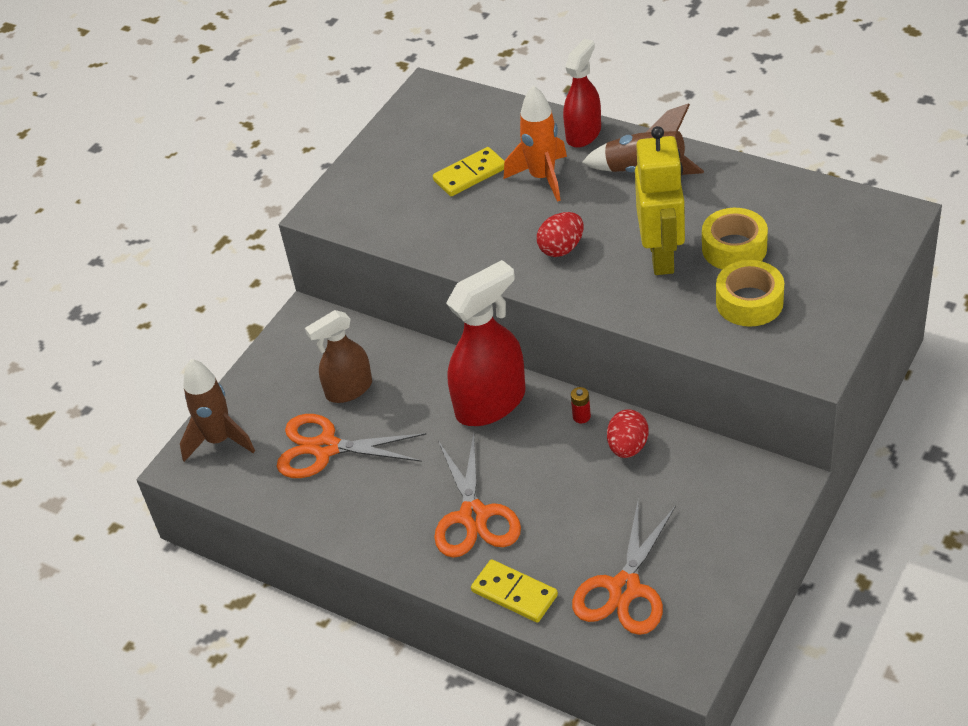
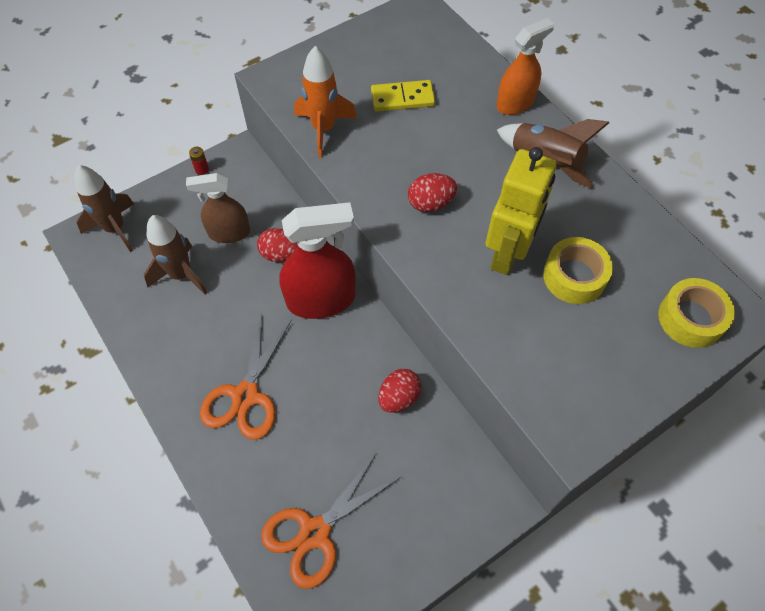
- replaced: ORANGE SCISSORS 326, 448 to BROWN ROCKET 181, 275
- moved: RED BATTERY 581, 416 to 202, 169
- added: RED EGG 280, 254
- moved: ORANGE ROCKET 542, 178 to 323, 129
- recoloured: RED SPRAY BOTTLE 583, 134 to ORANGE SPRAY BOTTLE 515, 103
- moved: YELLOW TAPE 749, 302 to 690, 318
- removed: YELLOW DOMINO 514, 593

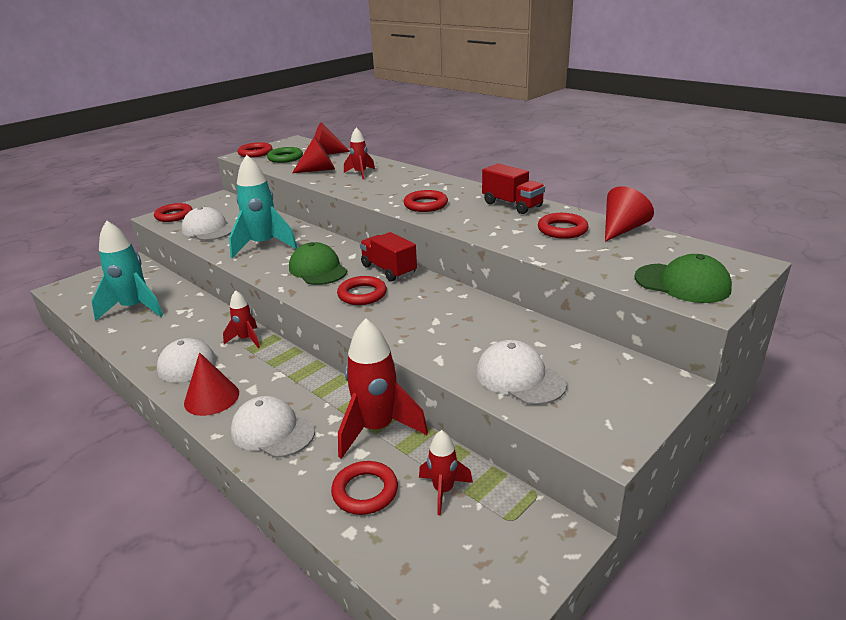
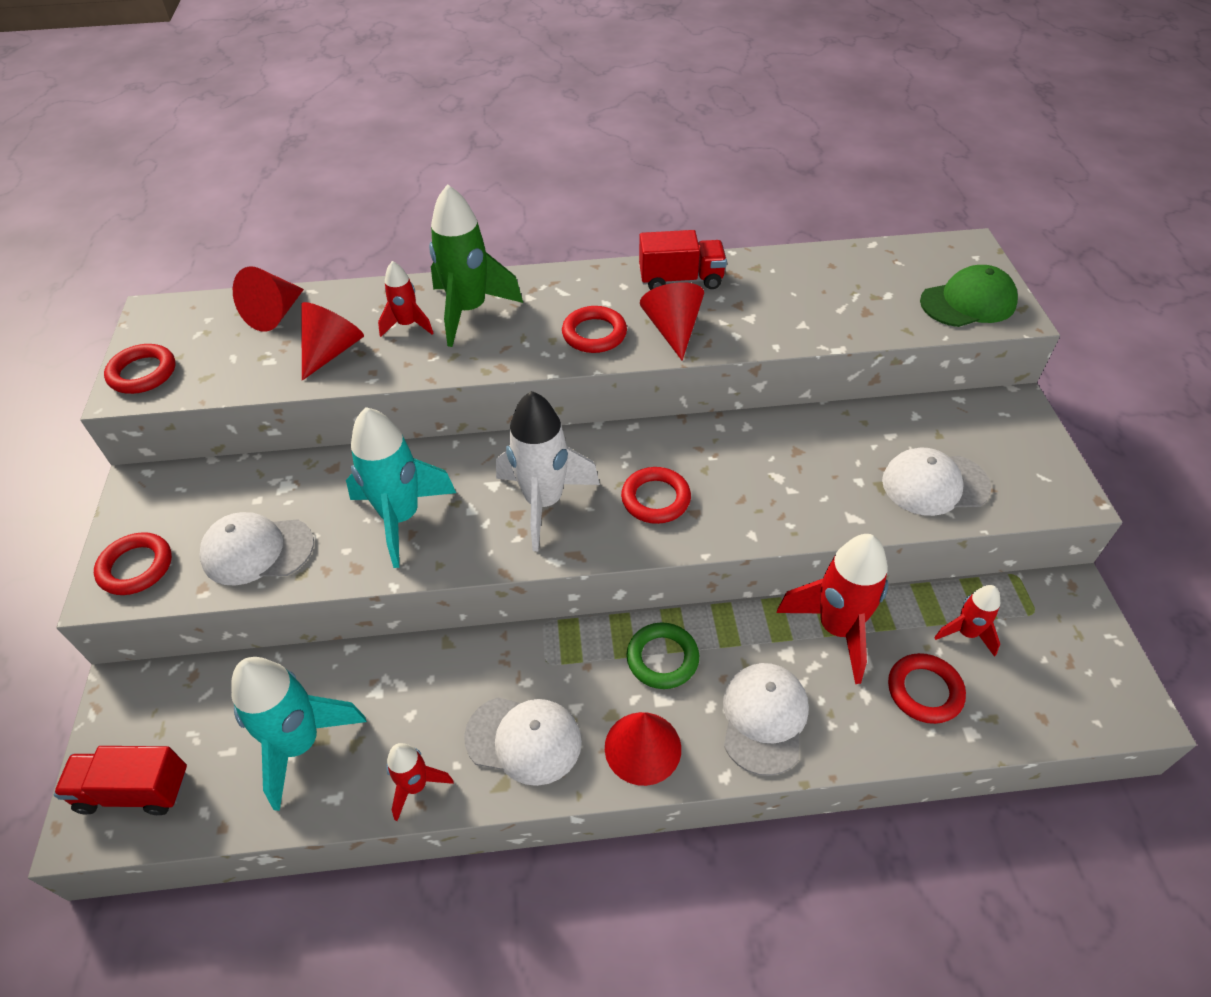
- moved: RED TRUCK 389, 270 to 134, 790
- moved: RED ROCKET 246, 339 to 416, 786
- added: GREEN ROCKET 469, 311
- replaced: GREEN CAP 318, 269 to WHITE ROCKET 544, 502
- moved: GREEN RING 285, 158 to 662, 658
- moved: RED CONE 622, 229 to 673, 330
- turned: WHITE CAP 272, 431 = 764, 718 120 degrees clockwise
- removed: RED RING 562, 230

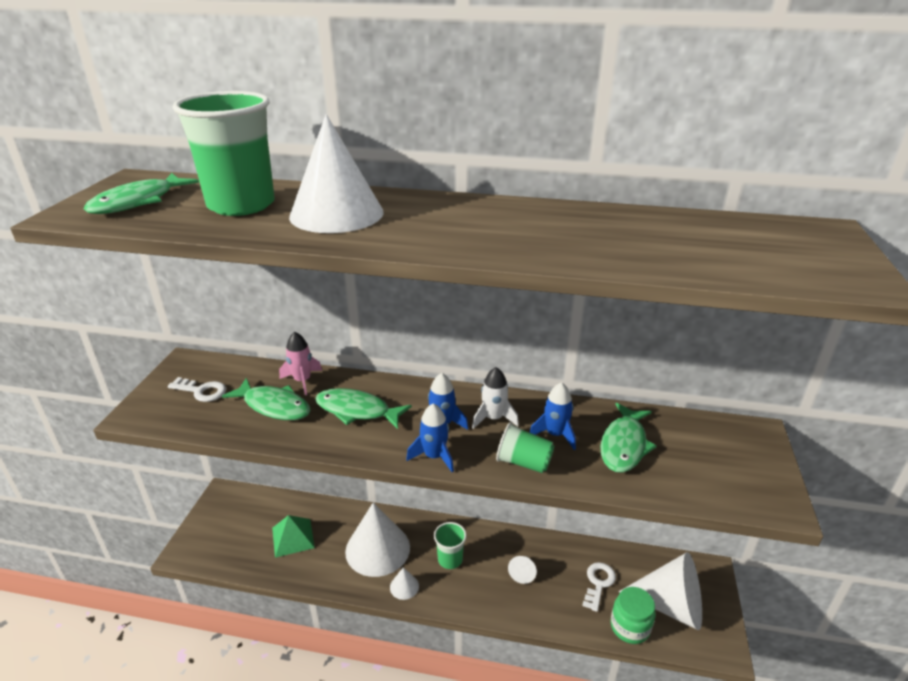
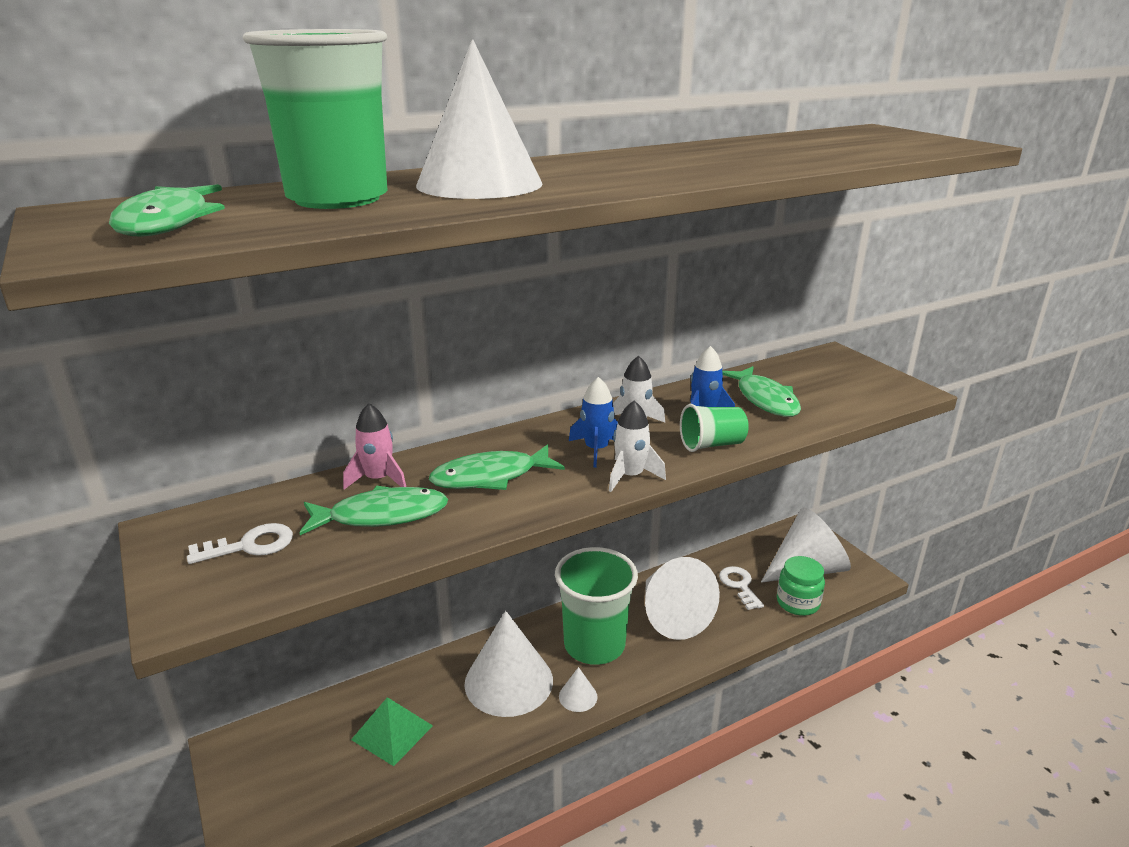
- resized: GREEN CUP 450, 559 = 594, 645 x1.93
- recoloured: BLUE ROCKET 434, 456 to WHITE ROCKET 630, 476
- resized: WHITE CONE 522, 573 = 671, 615 x2.34

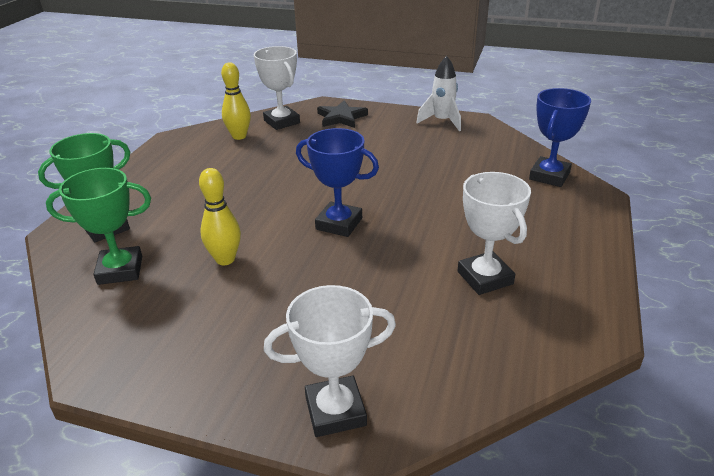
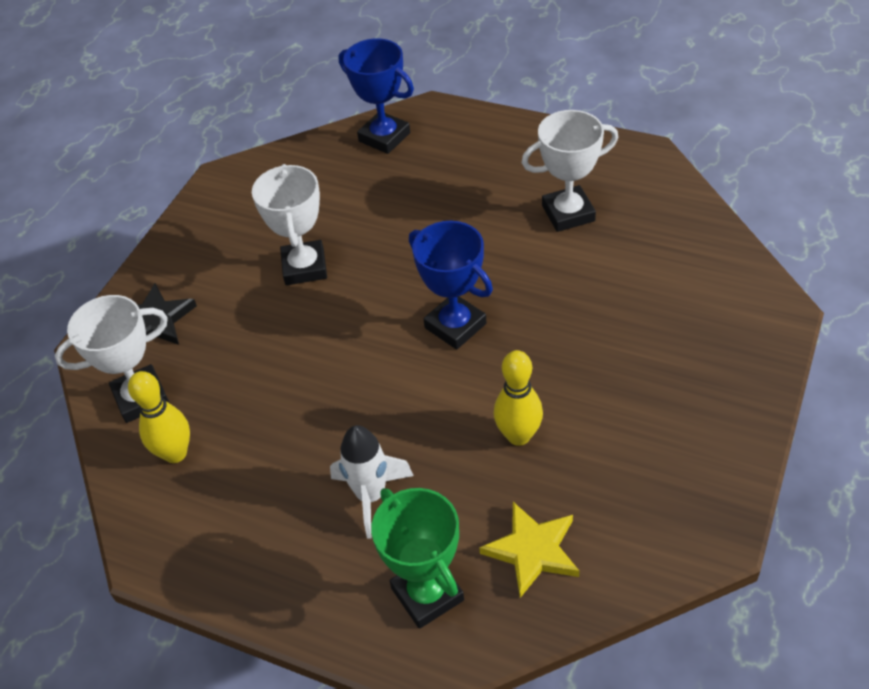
- moved: WHITE TROPHY 335, 411 to 305, 267
- moved: WHITE ROCKET 442, 121 to 371, 496
- turned: BLUE TROPHY 339, 224 = 455, 326 75 degrees counterclockwise
- replaced: GREEN TROPHY 120, 270 to YELLOW STAR 532, 551

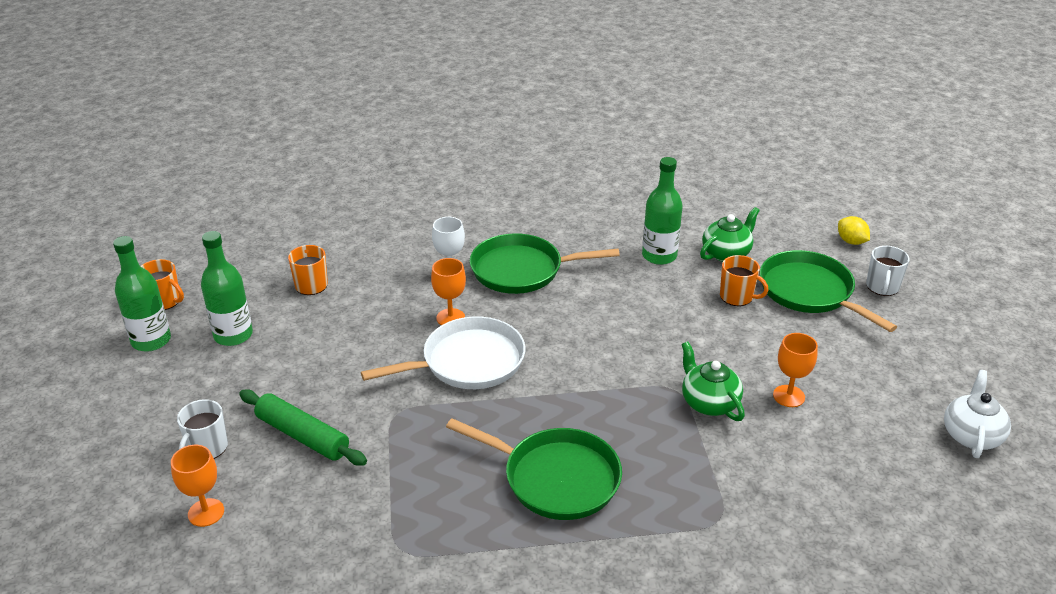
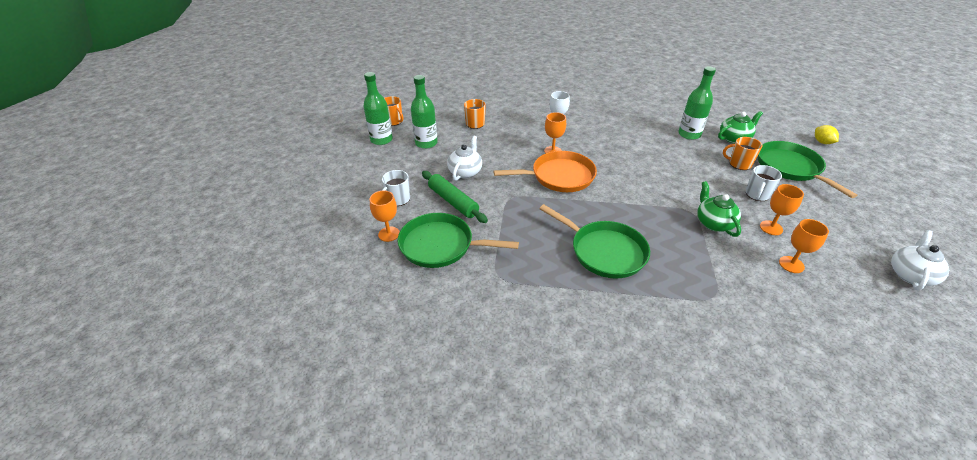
- moved: GREEN PAN 521, 270 to 440, 245
- added: WHITE TEAPOT 465, 172
- recoloured: WHITE PAN 468, 362 to ORANGE PAN 559, 176
- turned: ORANGE MUG 737, 297 = 739, 164 150 degrees clockwise
- moved: WHITE MUG 882, 287 to 757, 194
- added: ORANGE GOBLET 791, 264

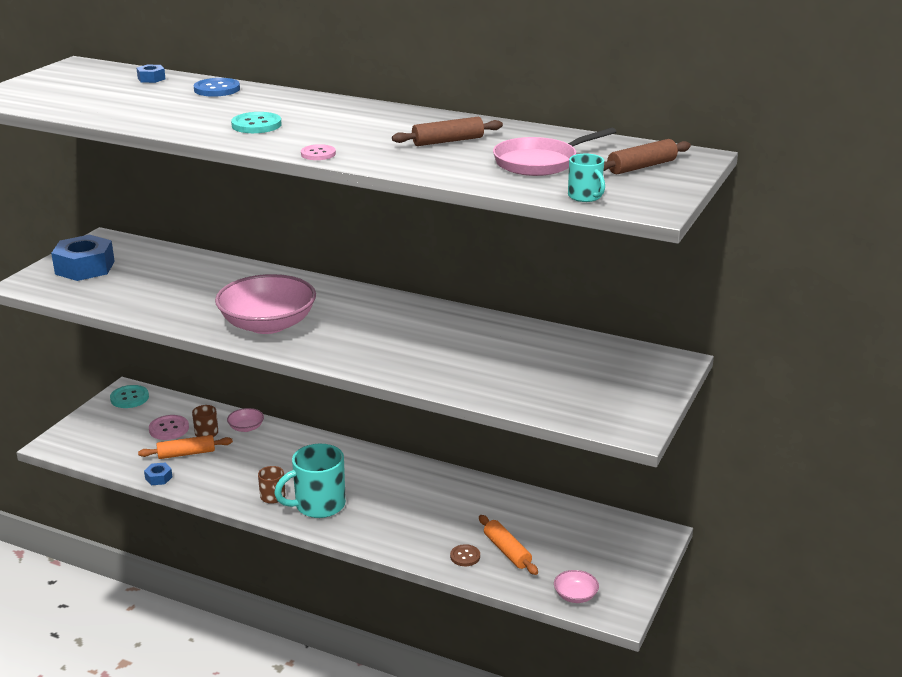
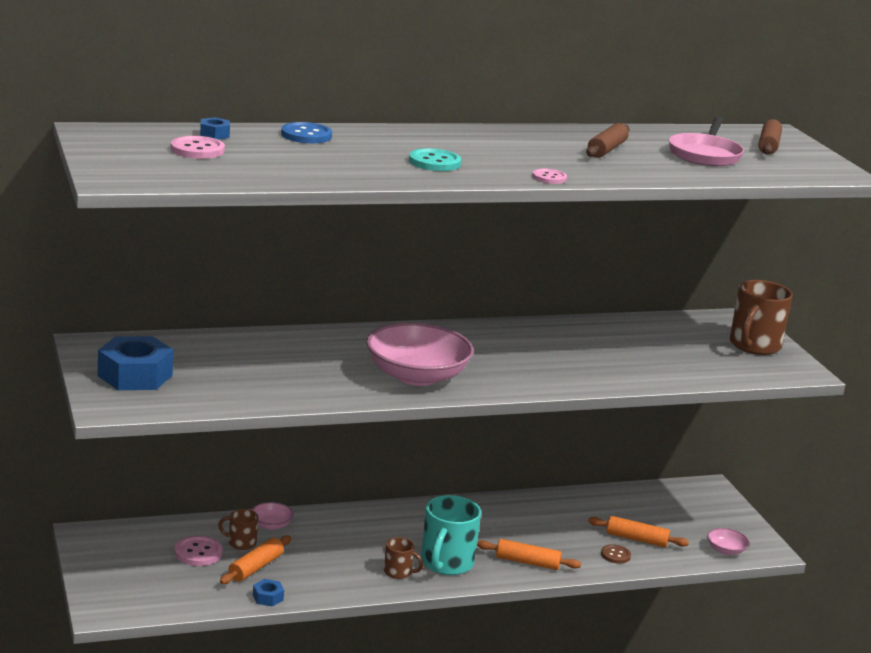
- added: PINK BUTTON 197, 150
- added: ORANGE ROLLING PIN 527, 562
- added: BROWN MUG 754, 346
- removed: TURQUOISE BUTTON 129, 398
- removed: TURQUOISE MUG 585, 197

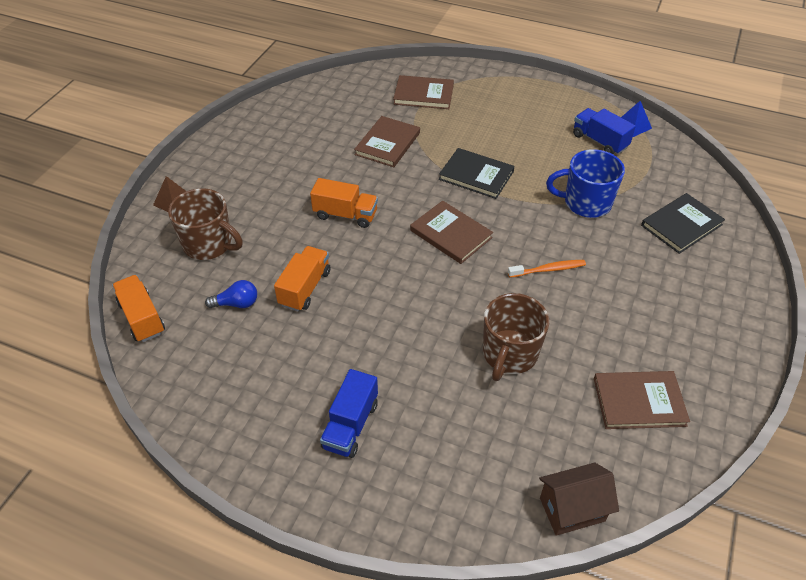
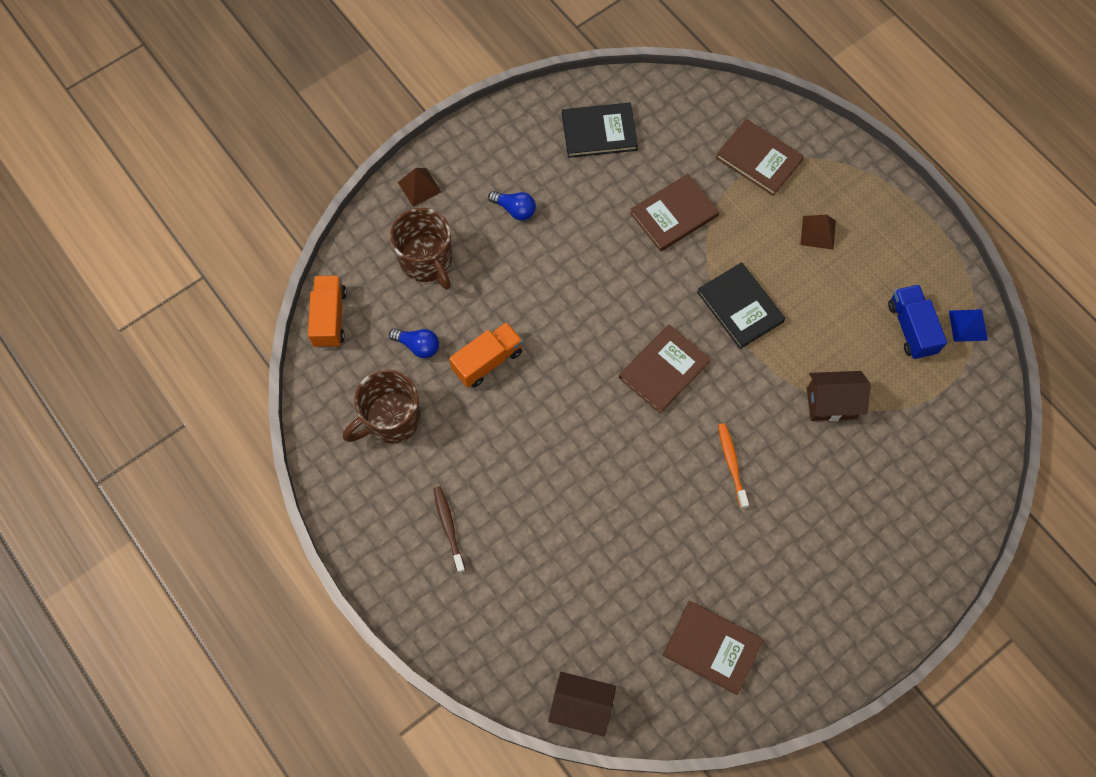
- moved: BROWN MUG 509, 354 to 391, 419
- replaced: BLUE TRUCK 350, 425 to BROWN TOOTHBRUSH 448, 527
- added: BLUE LIGHT BULB 515, 209
- moved: BLACK BOOK 681, 225 to 599, 132
- turned: BROWN BOOK 451, 234 = 664, 370 60 degrees clockwise
- turned: ORANGE TOOTHBRUSH 548, 269 = 731, 464 120 degrees counterclockwise
- added: BROWN PYRAMID 818, 232
- replaced: BLUE MUG 585, 203 to BROWN HOUSE 831, 403
- removed: ORANGE TRUCK 345, 215

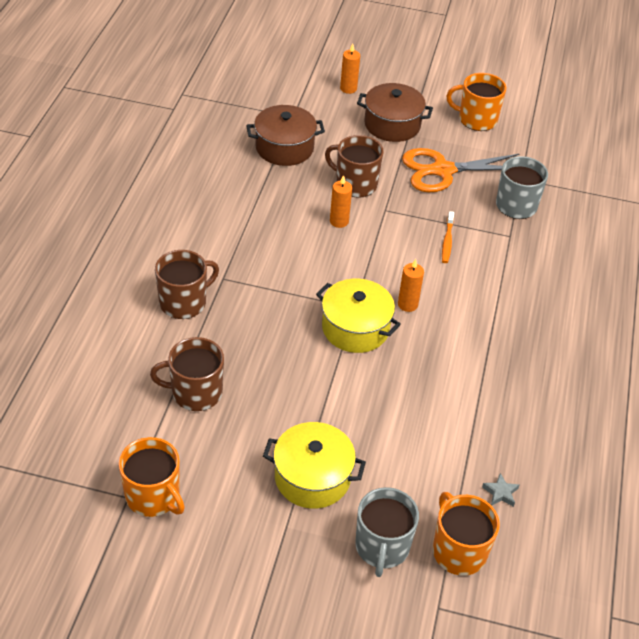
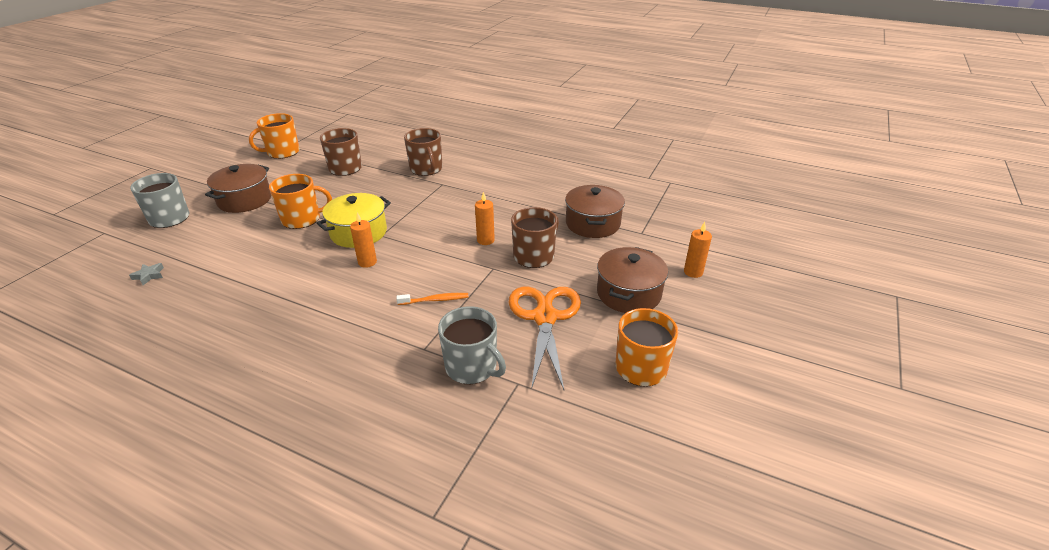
- recoloured: YELLOW POT 312, 477 to BROWN POT 245, 200
- moved: ORANGE MUG 458, 550 to 302, 219
- turned: ORANGE TOOTHBRUSH 447, 241 = 435, 300 150 degrees clockwise

